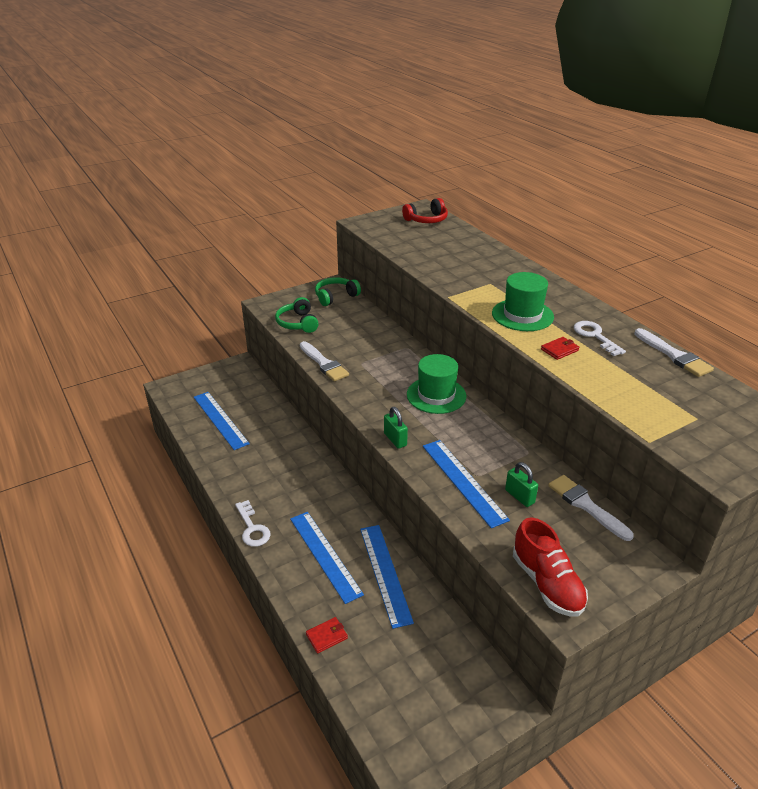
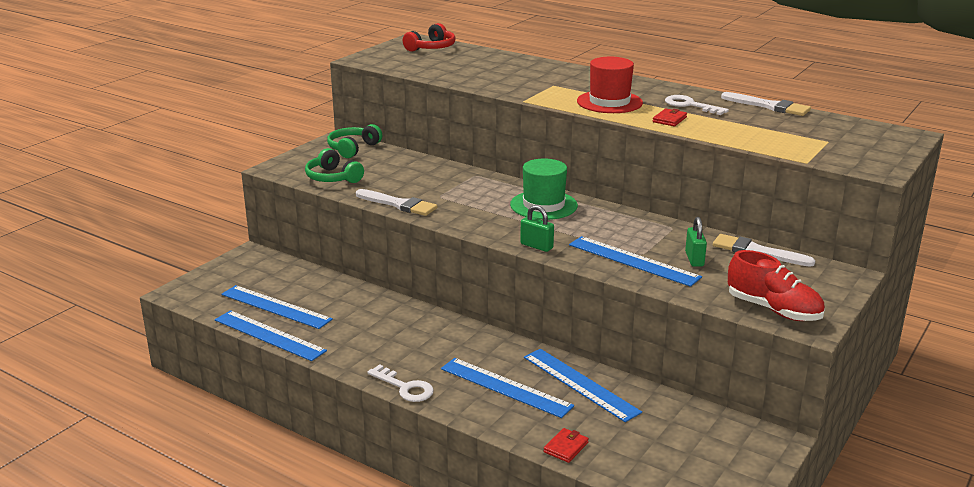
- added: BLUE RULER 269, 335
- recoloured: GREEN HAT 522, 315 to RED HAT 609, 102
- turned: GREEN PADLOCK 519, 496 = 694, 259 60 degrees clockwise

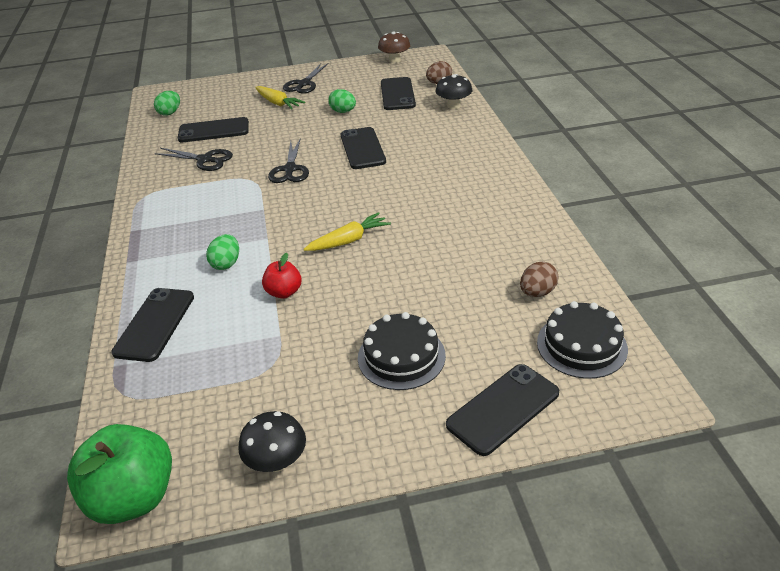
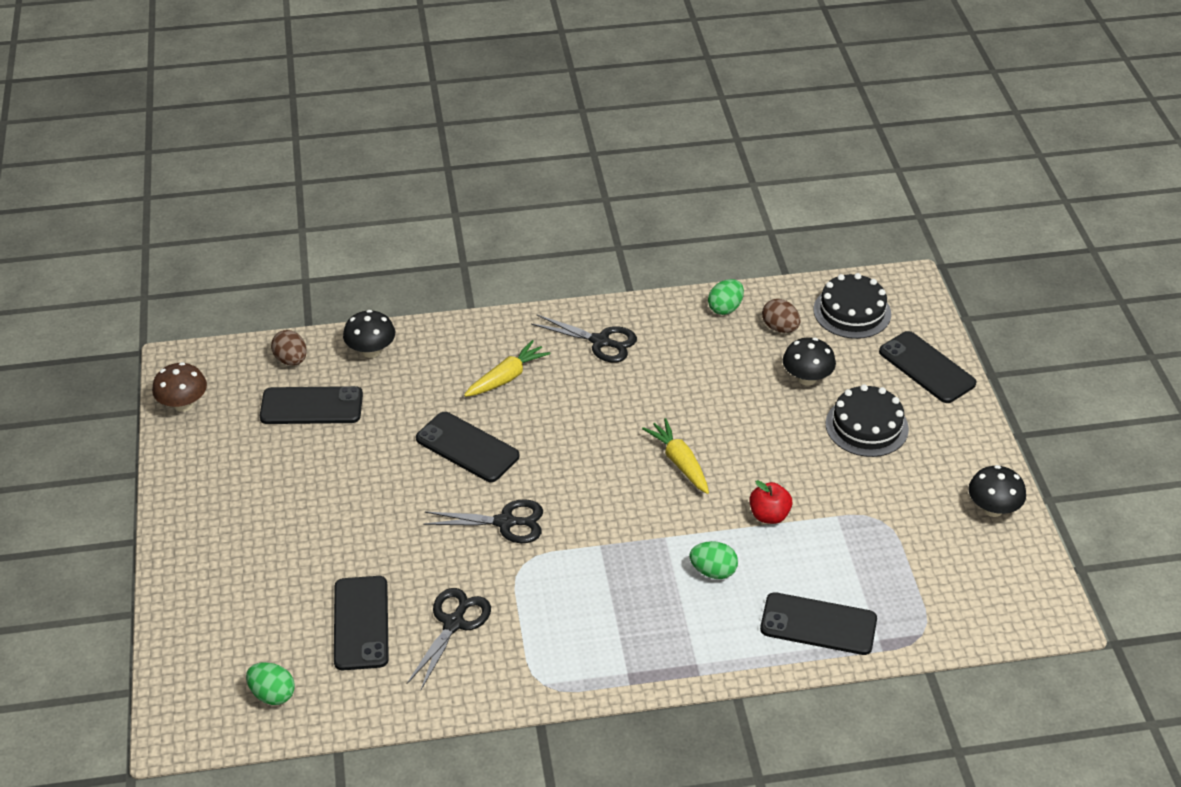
- turned: BLACK PHONE 362, 148 = 467, 447 45 degrees clockwise
- moved: YELLOW CARROT 278, 103 to 507, 377
- moved: BLACK SCISSORS 304, 84 to 601, 342
- moved: GREEN EGG 343, 111 to 725, 308
- added: BLACK MUSHROOM 807, 378
- removed: GREEN APPLE 133, 497

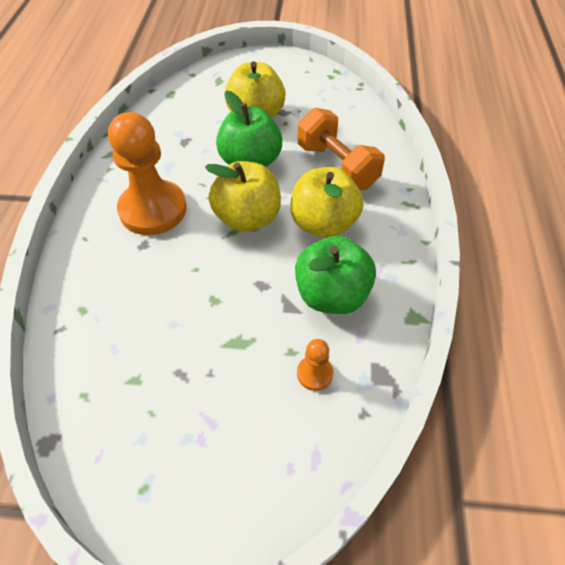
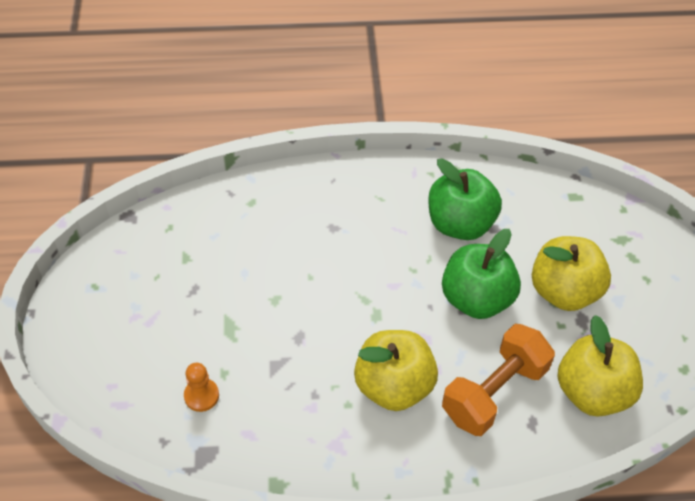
- moved: GREEN APPLE 332, 295 to 460, 224
- moved: YELLOW APPLE 247, 218 to 592, 392
- removed: ORANGE PAWN 153, 209

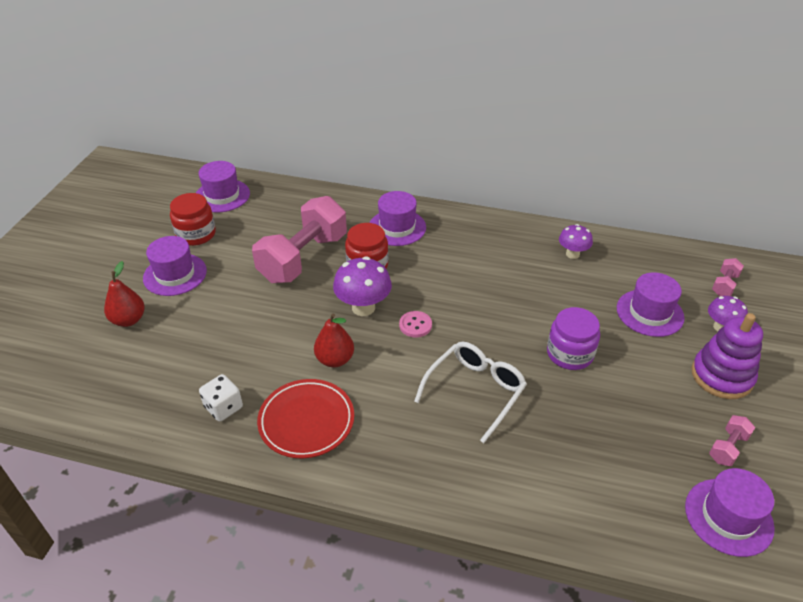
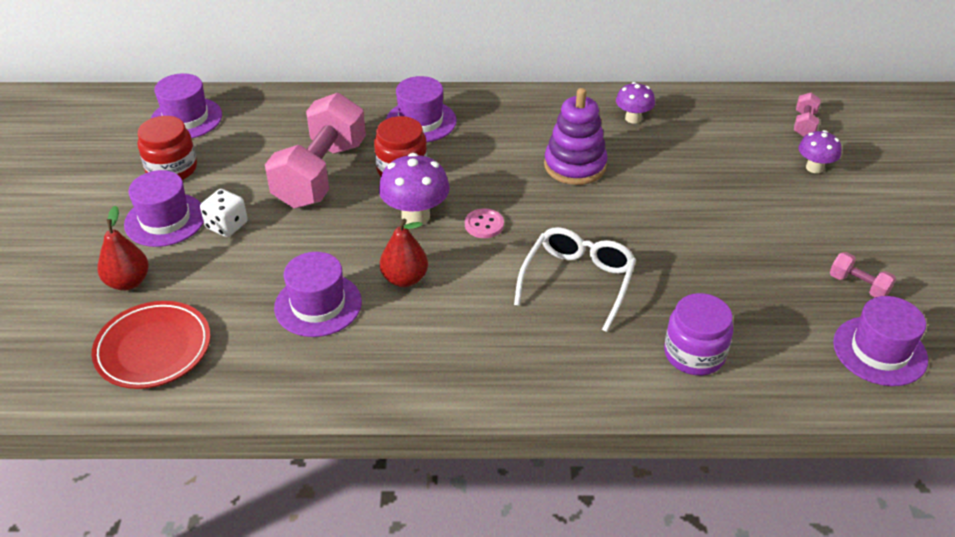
- moved: RED PLATE 306, 421 to 153, 349
- moved: WHITE DICE 223, 407 to 227, 225
- moved: PURPLE HAT 650, 313 to 318, 305
- moved: PURPLE STACKING TOY 721, 376 to 575, 166
- moved: PURPLE JAR 570, 354 to 694, 354
- turned: PINK DUMBBELL 727, 448 = 858, 285 75 degrees counterclockwise

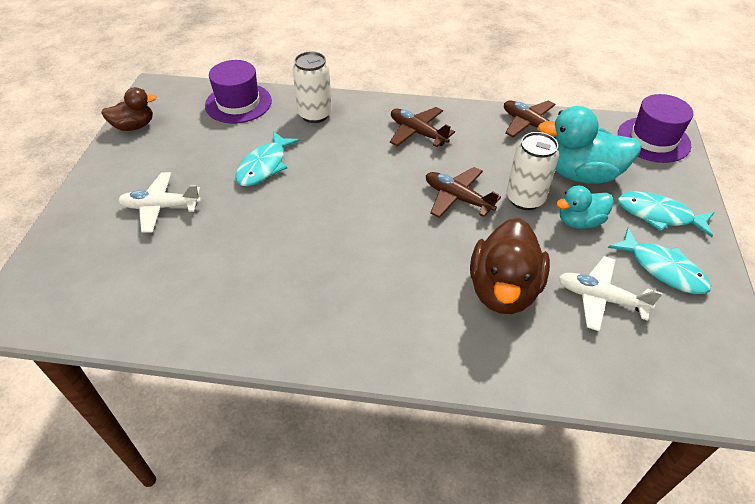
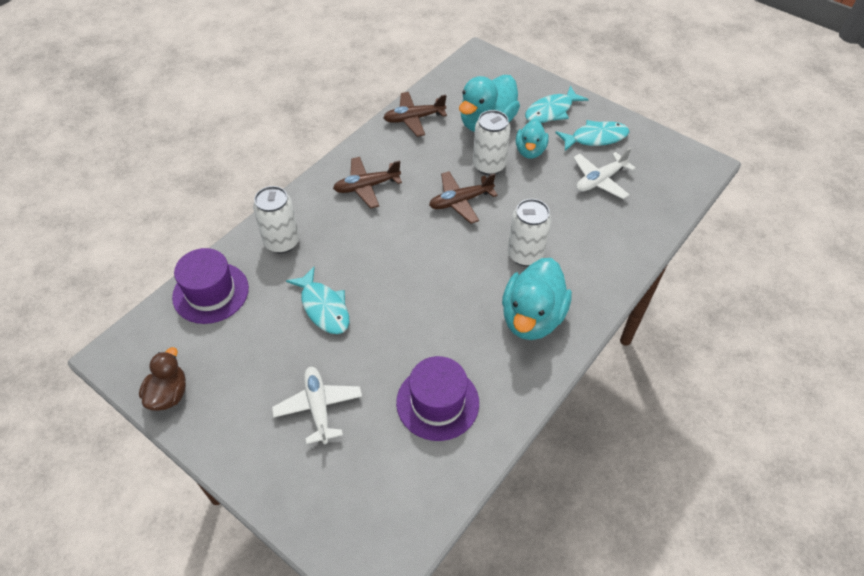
- turned: WHITE PLANE 161, 207 = 318, 407 135 degrees clockwise
- moved: PURPLE HAT 653, 139 to 437, 402
- added: TURQUOISE DUCK 532, 318
- added: WHITE CAN 525, 255
- removed: BROWN DUCK 503, 290

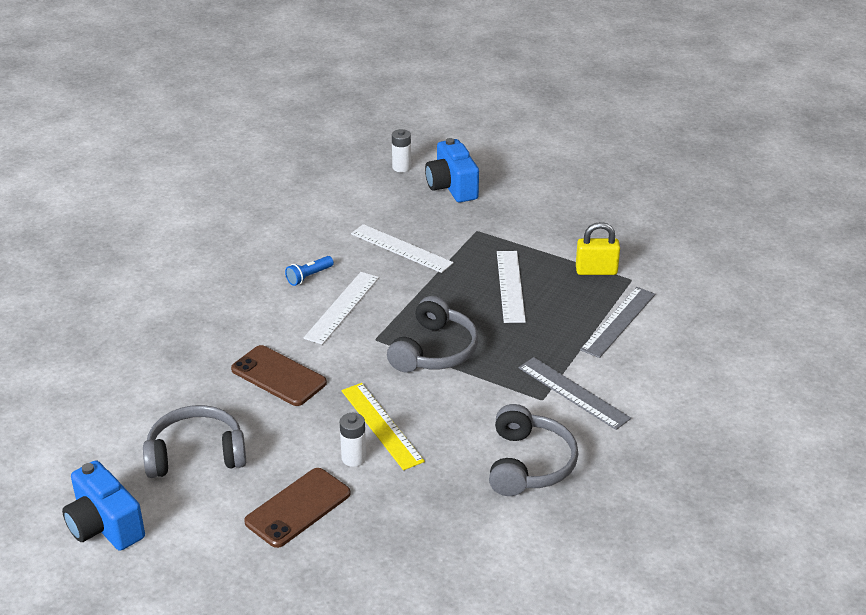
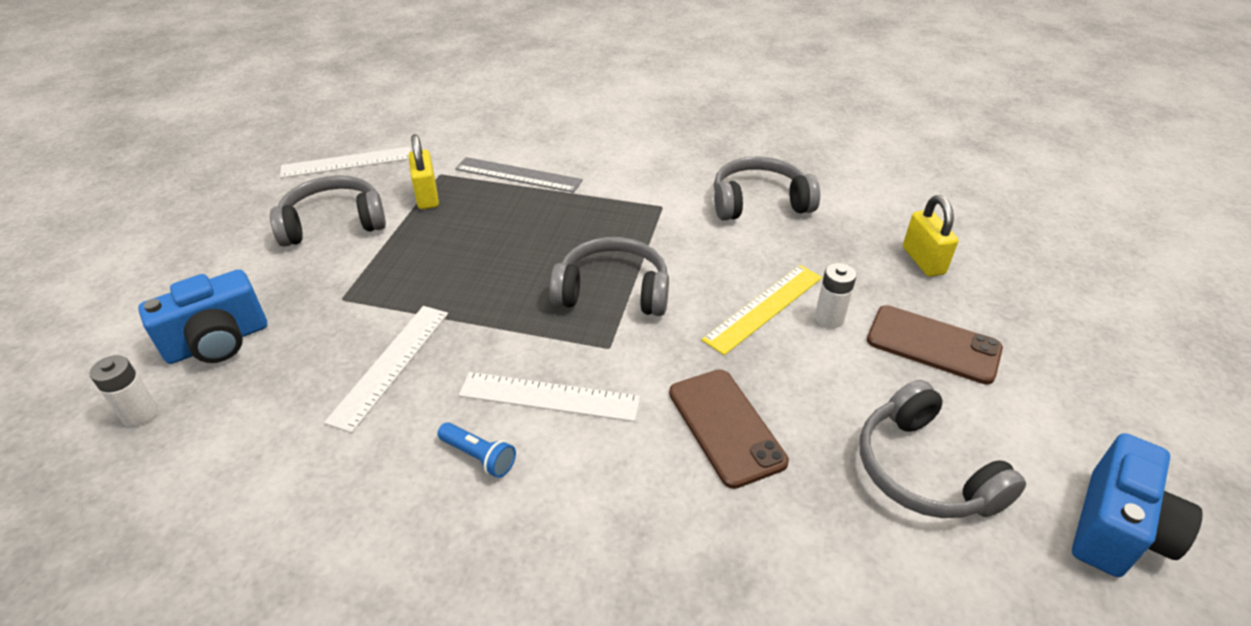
- added: GREY HEADPHONES 333, 223
- moved: WHITE RULER 510, 286 to 347, 162
- turned: BROWN PHONE 278, 376 = 726, 426 45 degrees counterclockwise
- added: YELLOW PADLOCK 923, 261
- removed: GREY RULER 573, 393

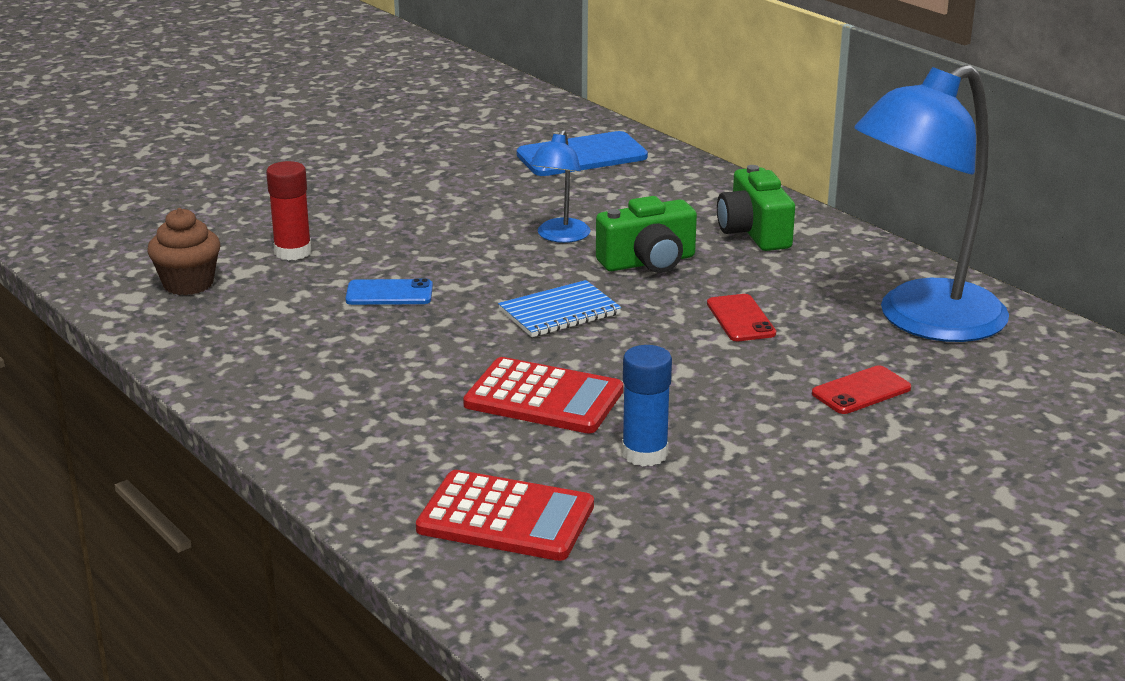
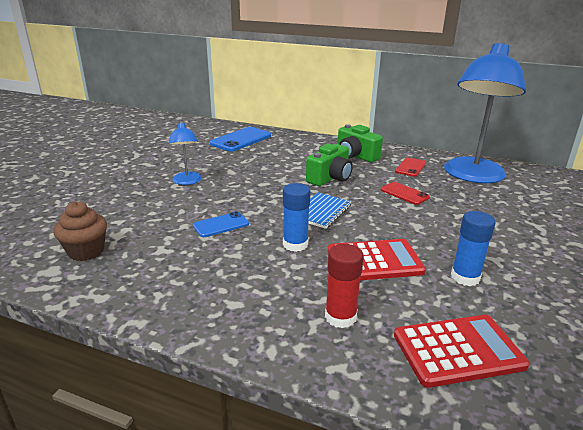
- moved: BLUE LAMP 560, 236 to 187, 181
- added: BLUE GLUE STICK 295, 244
- moved: RED GLUE STICK 293, 252 to 340, 317
- moved: RED PHONE 861, 391 to 410, 167

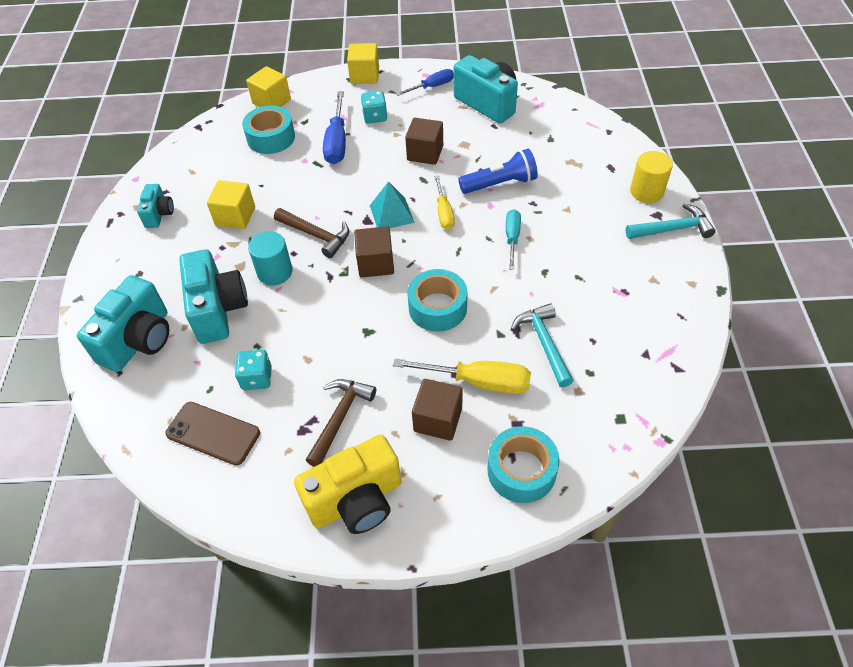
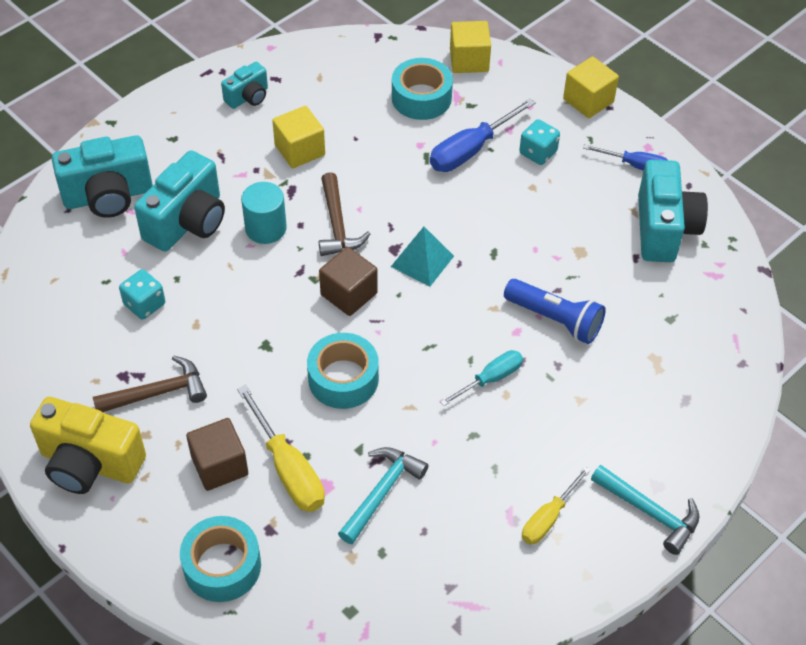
- moved: YELLOW SCREWDRIVER 444, 213 to 548, 518
- removed: BROWN PHONE 213, 433
- removed: BROWN CUBE 425, 153
- removed: YELLOW CYLINDER 646, 191

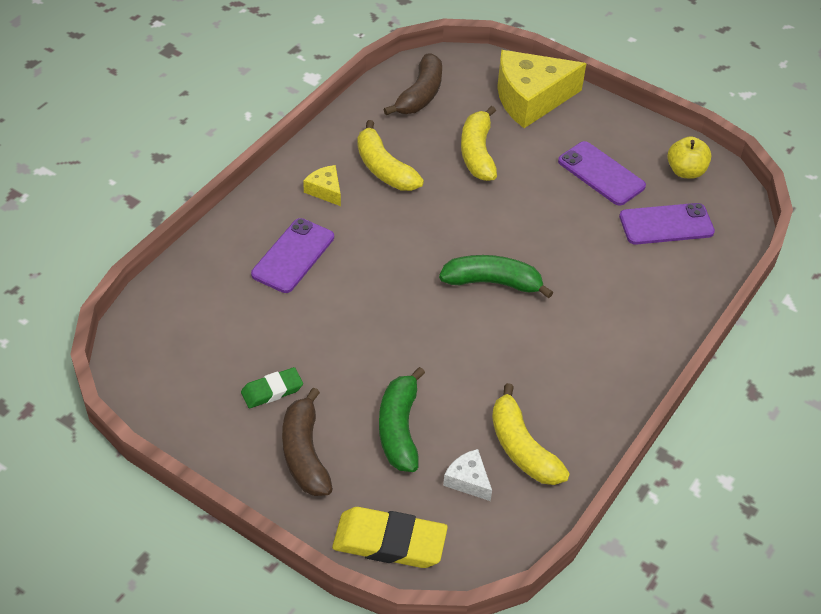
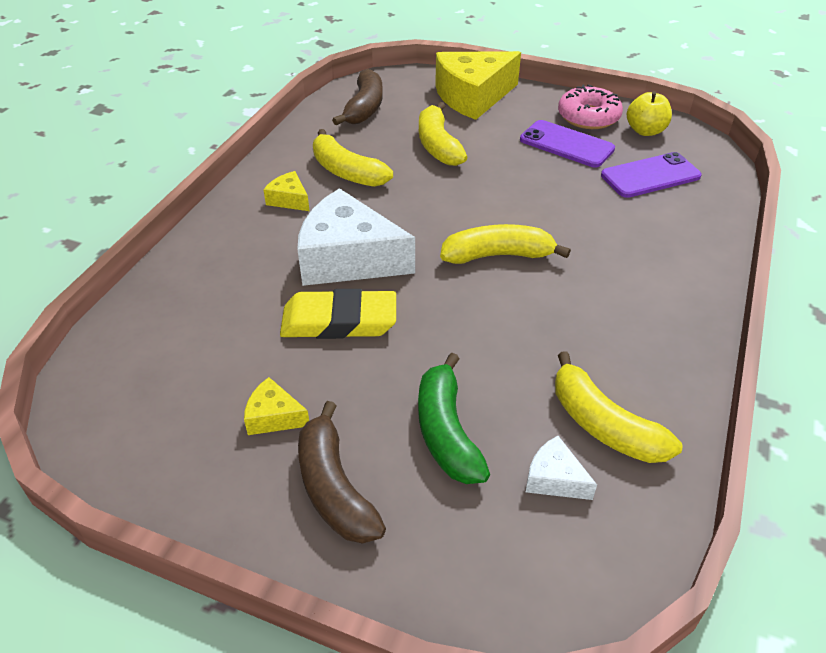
- replaced: GREEN ERASER 272, 390 to YELLOW CHEESE 274, 417
- moved: YELLOW ERASER 389, 542 to 339, 321
- added: WHITE CHEESE 348, 258
- recoloured: GREEN BANANA 493, 282 to YELLOW BANANA 498, 255
- added: PINK DONUT 588, 117
- removed: PURPLE PHONE 293, 256

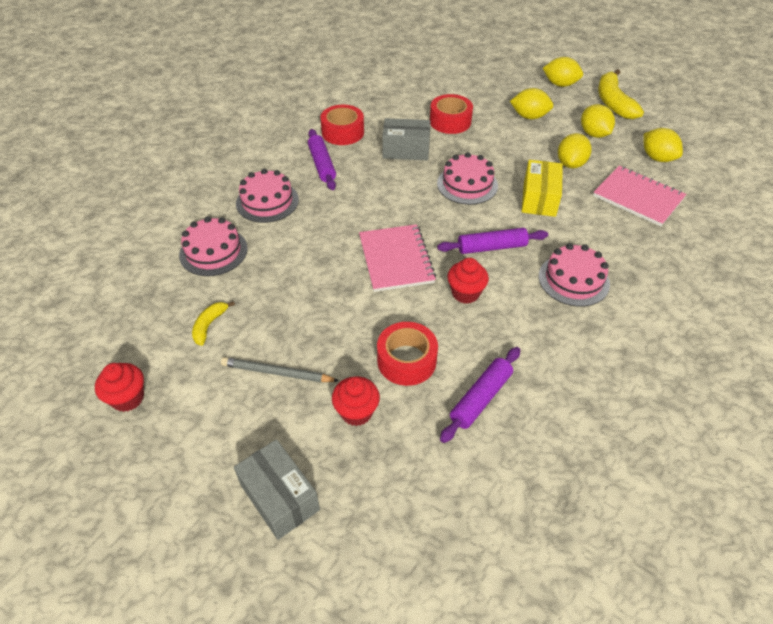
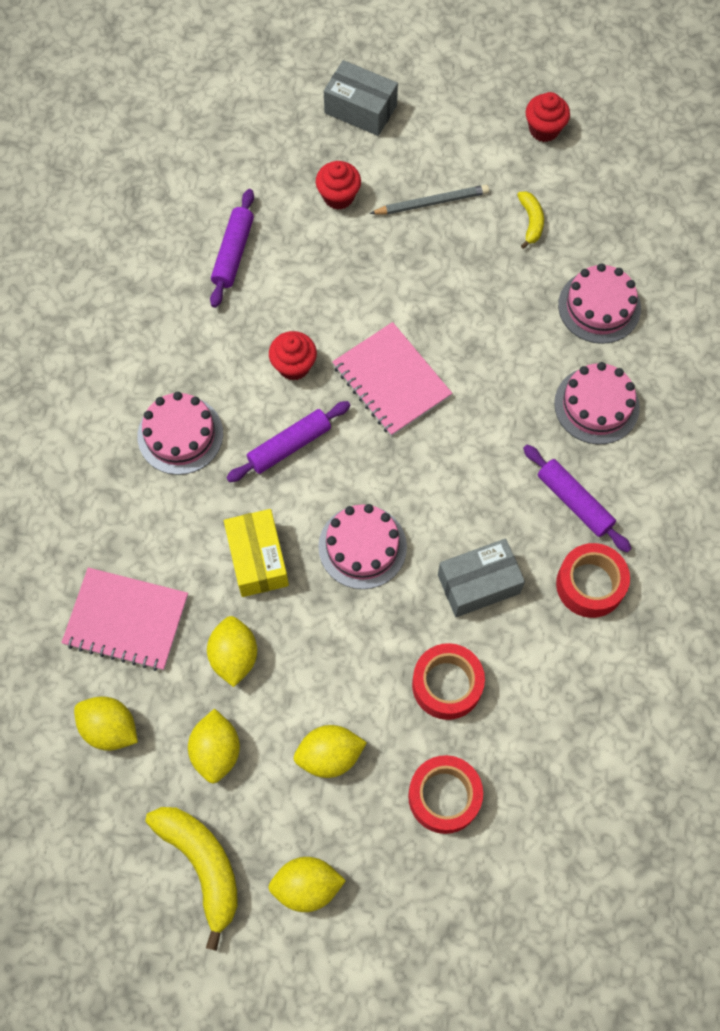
- turned: YELLOW LEMON 594, 134 = 216, 751 45 degrees clockwise
- moved: RED TAPE 406, 360 to 444, 796

